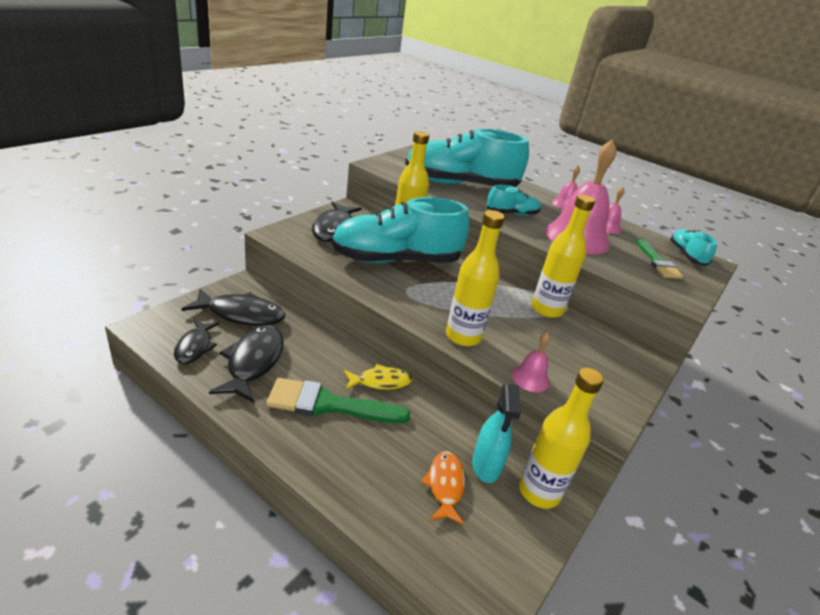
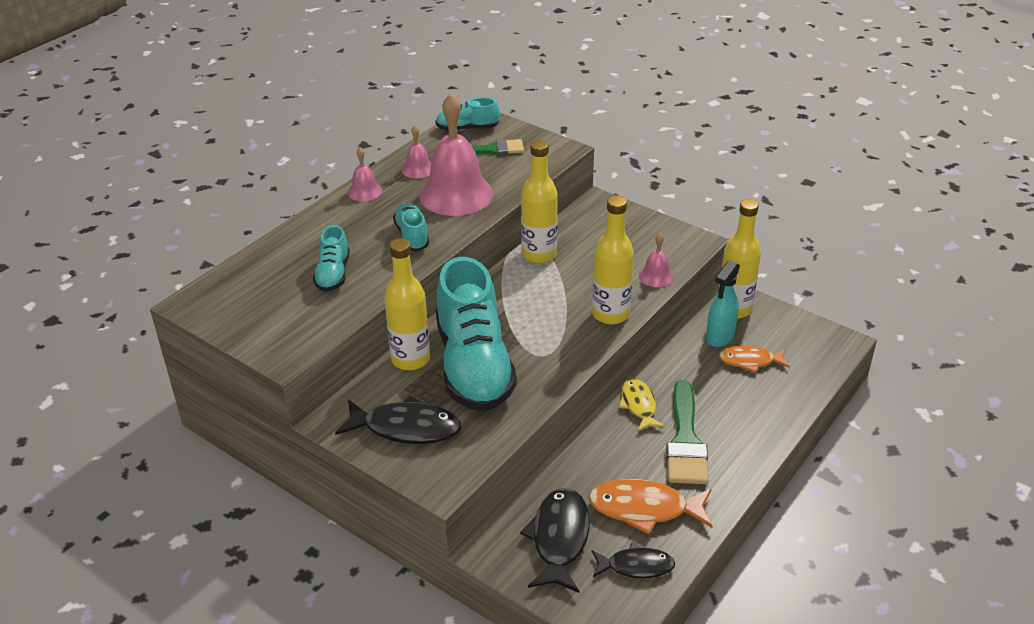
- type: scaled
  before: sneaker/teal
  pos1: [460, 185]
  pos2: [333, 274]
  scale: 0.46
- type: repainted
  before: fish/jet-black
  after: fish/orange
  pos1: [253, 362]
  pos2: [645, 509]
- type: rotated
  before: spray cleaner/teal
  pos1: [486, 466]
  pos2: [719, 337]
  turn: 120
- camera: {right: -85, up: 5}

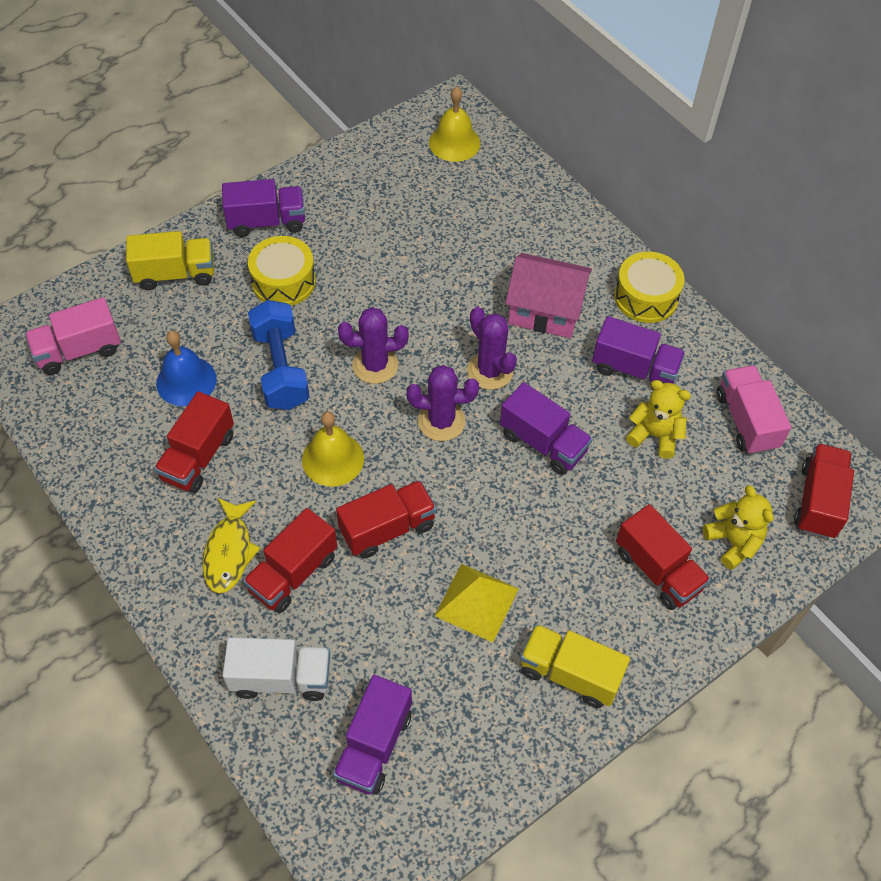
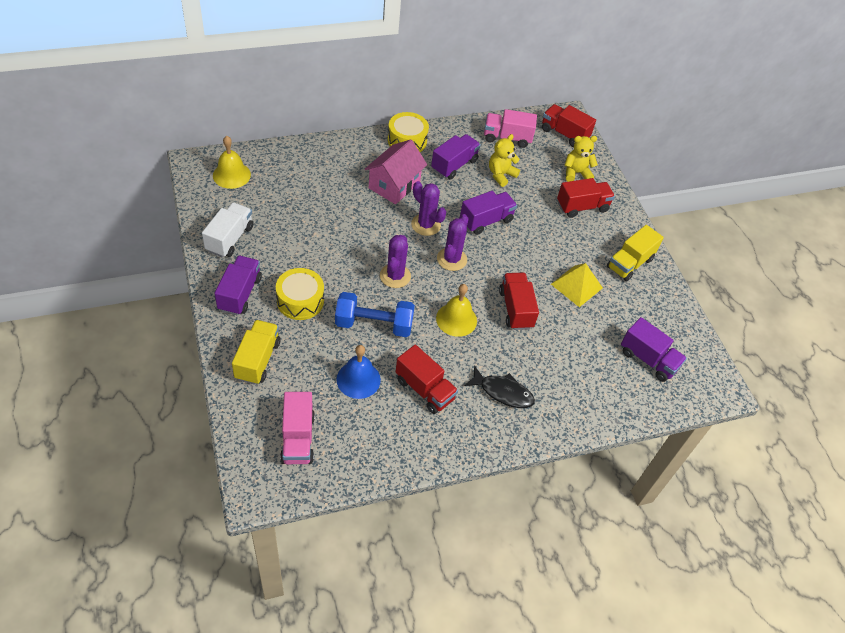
- type: shifted
  before: toy truck/snow-white
  pos1: [281, 678]
  pos2: [230, 239]
- type: rotated
  before: cactus/royal purple
  pos1: [490, 371]
  pos2: [426, 225]
  turn: 60
- type: repainted
  before: fish/golden
  after: fish/jet-black
  pos1: [229, 552]
  pos2: [503, 392]
- type: gone
  before: toy truck/scarlet
  pos1: [293, 573]
- camera: {right: -75, up: -5}

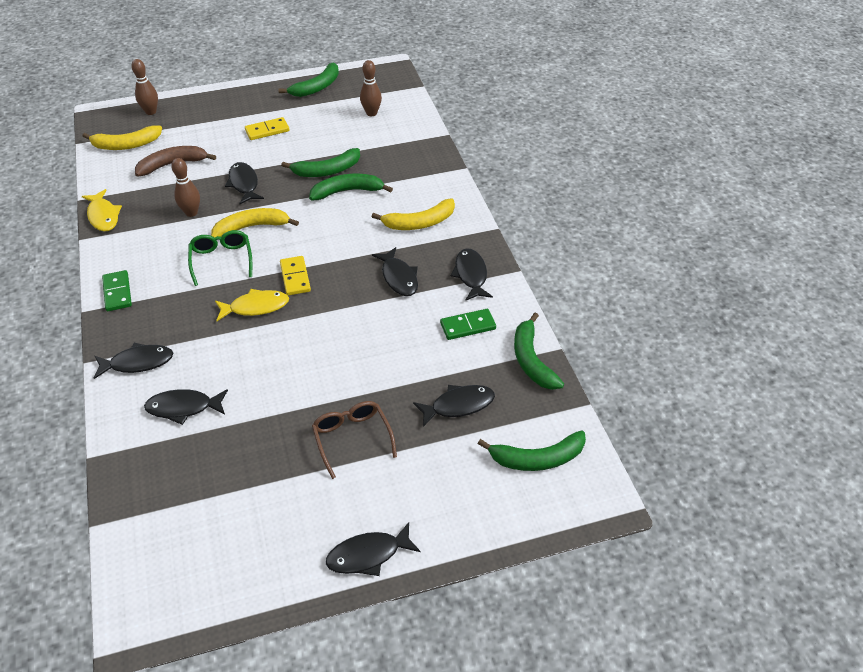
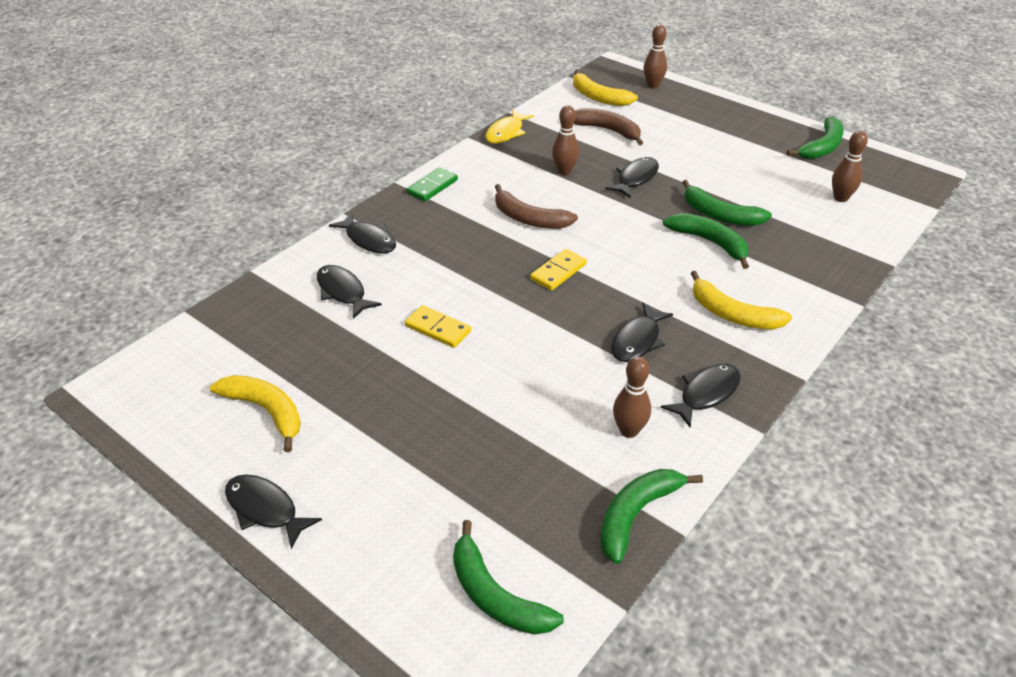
- type: shifted
  before: banana fruit/golden
  pos1: [252, 227]
  pos2: [266, 411]
- type: shifted
  before: domino tile/golden
  pos1: [267, 130]
  pos2: [438, 328]
- type: swapped
  before: spectacles/emerald
  after: banana fruit/brown
  pos1: [221, 261]
  pos2: [528, 218]
- type: swapped
  before: domino tile/emerald
  after: skittle/brown
  pos1: [468, 326]
  pos2: [629, 431]
- type: rotated
  before: banana fruit/emerald
  pos1: [317, 87]
  pos2: [822, 147]
  turn: -60
- type: gone
  before: fish/golden
  pos1: [255, 307]
- type: gone
  before: spectacles/brown
  pos1: [352, 439]
- type: gone
  before: fish/jet-black
  pos1: [458, 405]
- camera: {right: 55, up: -5}

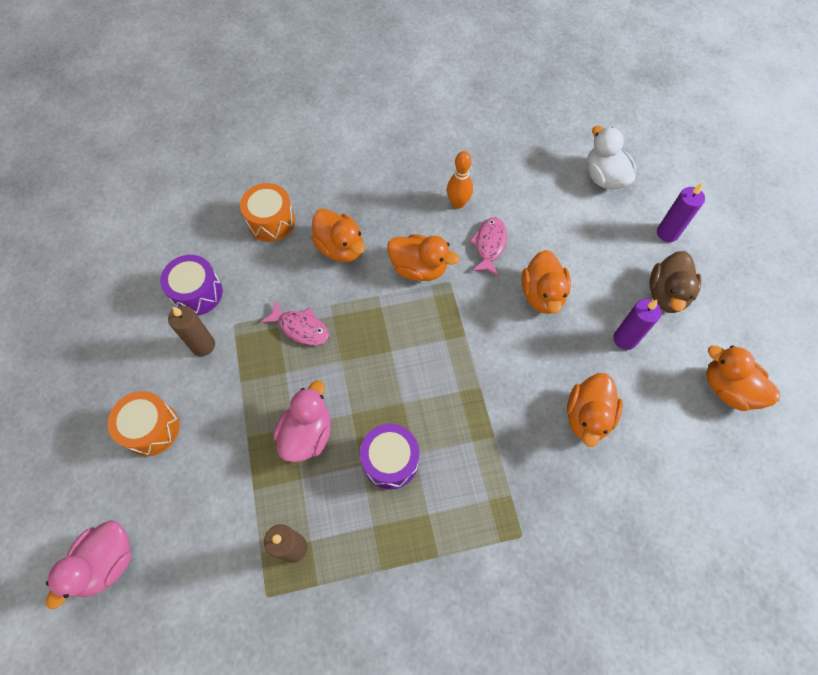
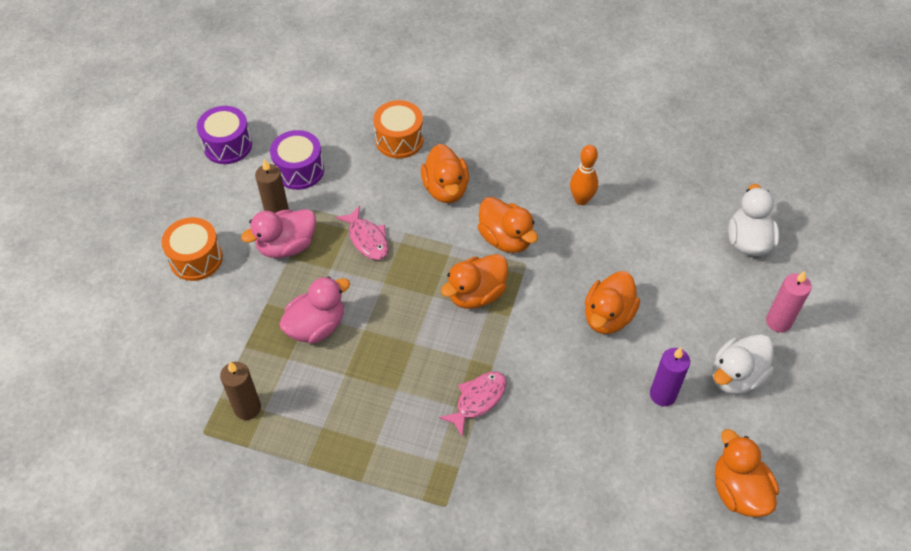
- type: shifted
  before: drum/royal purple
  pos1: [390, 461]
  pos2: [227, 145]
- type: shifted
  before: toy duck/pink
  pos1: [106, 562]
  pos2: [286, 246]
- type: shifted
  before: fish/pink
  pos1: [489, 245]
  pos2: [478, 400]
- type: shifted
  before: toy duck/orange
  pos1: [587, 416]
  pos2: [476, 294]
- type: repainted
  before: toy duck/brown
  after: toy duck/snow-white
  pos1: [667, 294]
  pos2: [736, 376]
- type: repainted
  before: candle/royal purple
  after: candle/pink
  pos1: [667, 233]
  pos2: [778, 322]
- camera: {right: 30, up: -10}

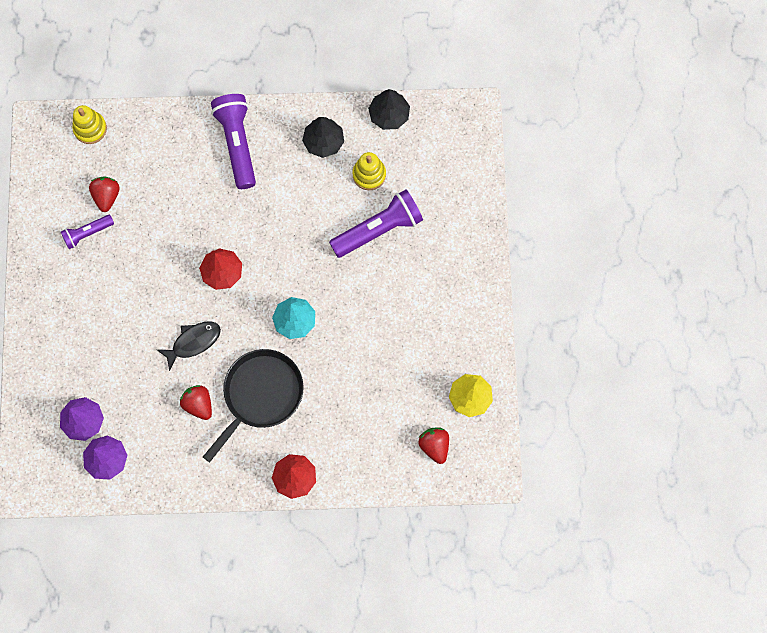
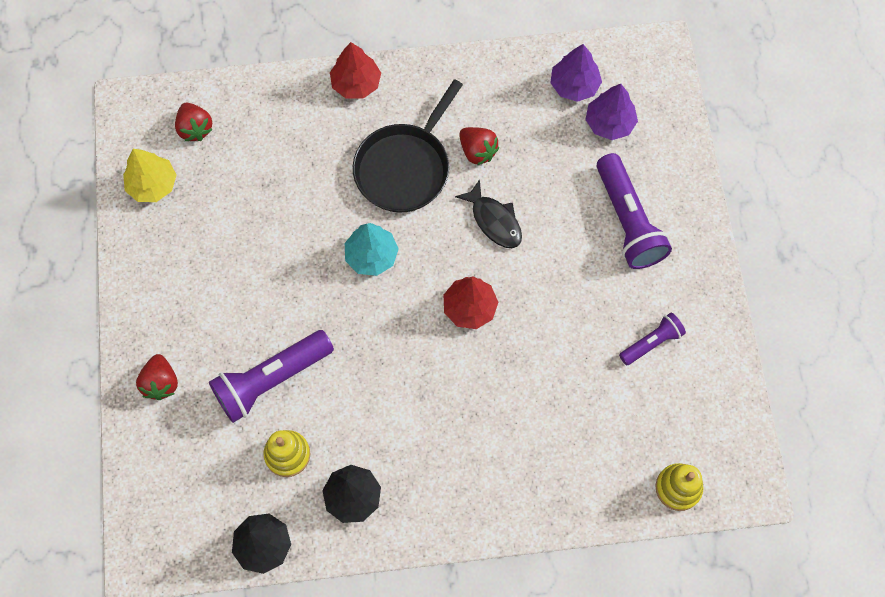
- type: shifted
  before: toy strawberry/scarlet
  pos1: [107, 196]
  pos2: [161, 383]
- type: rotated
  before: fish/jet-black
  pos1: [193, 342]
  pos2: [494, 220]
  turn: -90
- type: shifted
  before: pocket torch/royal purple
  pos1: [237, 144]
  pos2: [627, 221]
- camera: {right: 175, up: -5}

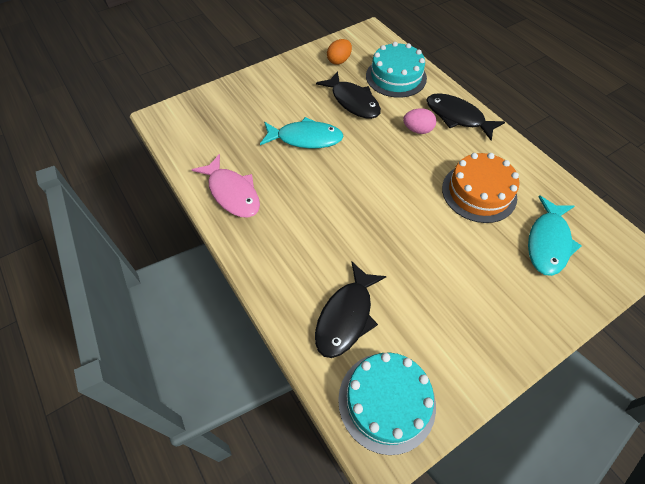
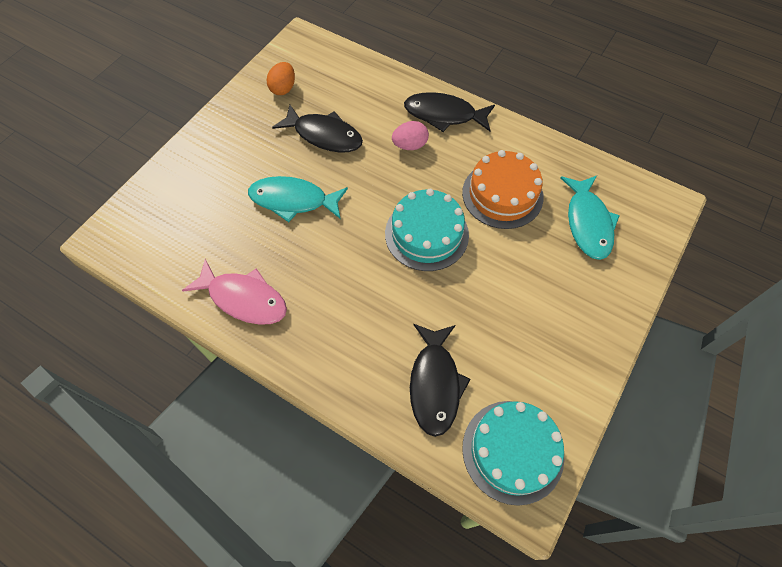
- type: rotated
  before: fish/teal
  pos1: [305, 138]
  pos2: [293, 200]
  turn: -150
- type: shifted
  before: layer cake/teal
  pos1: [396, 77]
  pos2: [426, 234]
- camera: {right: -25, up: 5}

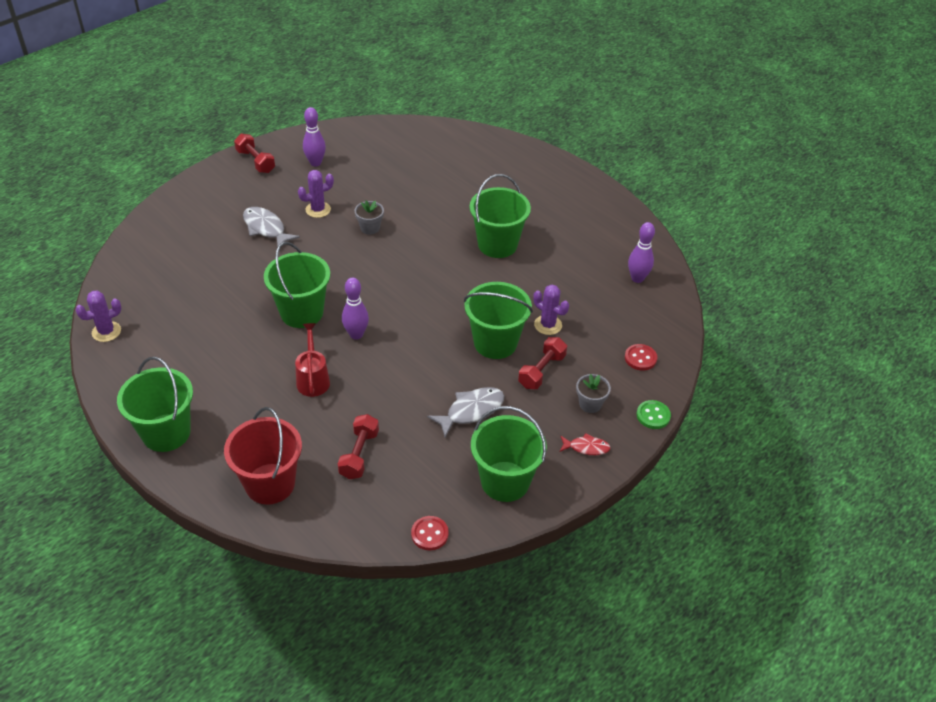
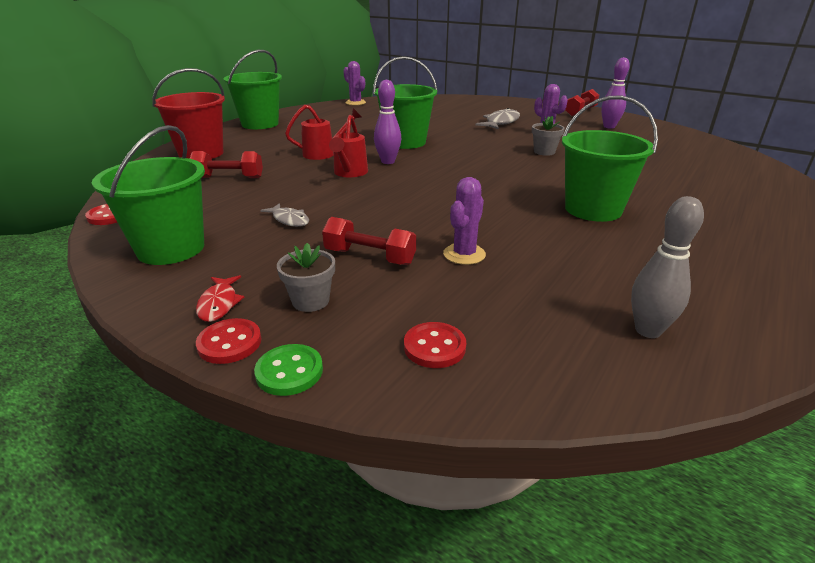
- type: new
  after: sewing button/scarlet
  pos2: [229, 343]
- type: scaled
  before: fish/ash-grey
  pos1: [471, 411]
  pos2: [289, 220]
  scale: 0.61
- type: new
  after: sprinkling can/scarlet
  pos2: [349, 173]
- type: repainted
  before: skittle/royal purple
  after: skittle/ash-grey
  pos1: [637, 278]
  pos2: [648, 330]
- type: gone
  before: bucket/emerald
  pos1: [495, 343]
- camera: {right: 80, up: -15}

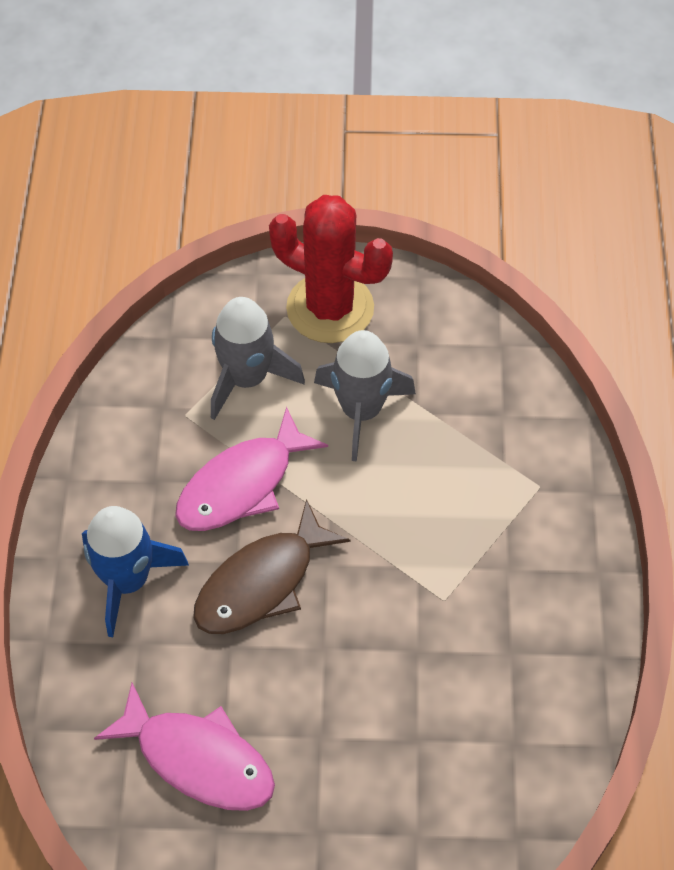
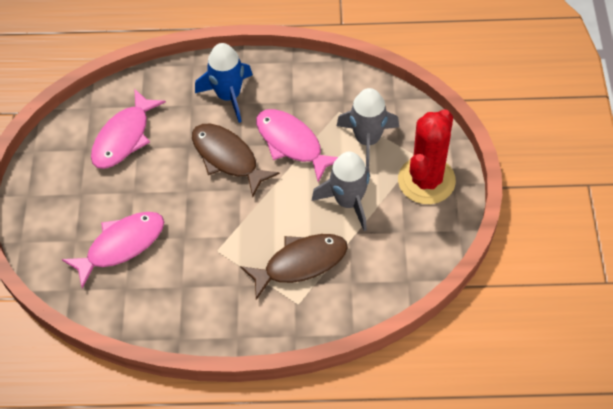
- type: new
  after: fish/pink
  pos2: [121, 245]
- type: new
  after: fish/brown
  pos2: [300, 263]
- camera: {right: 90, up: 0}

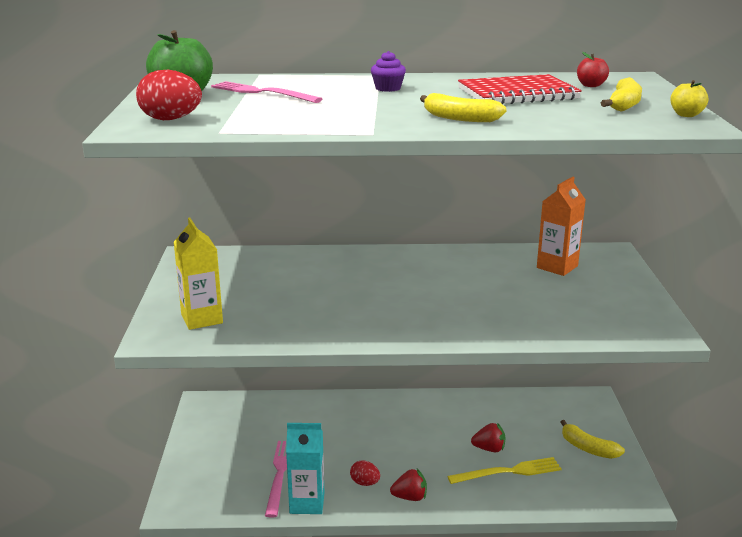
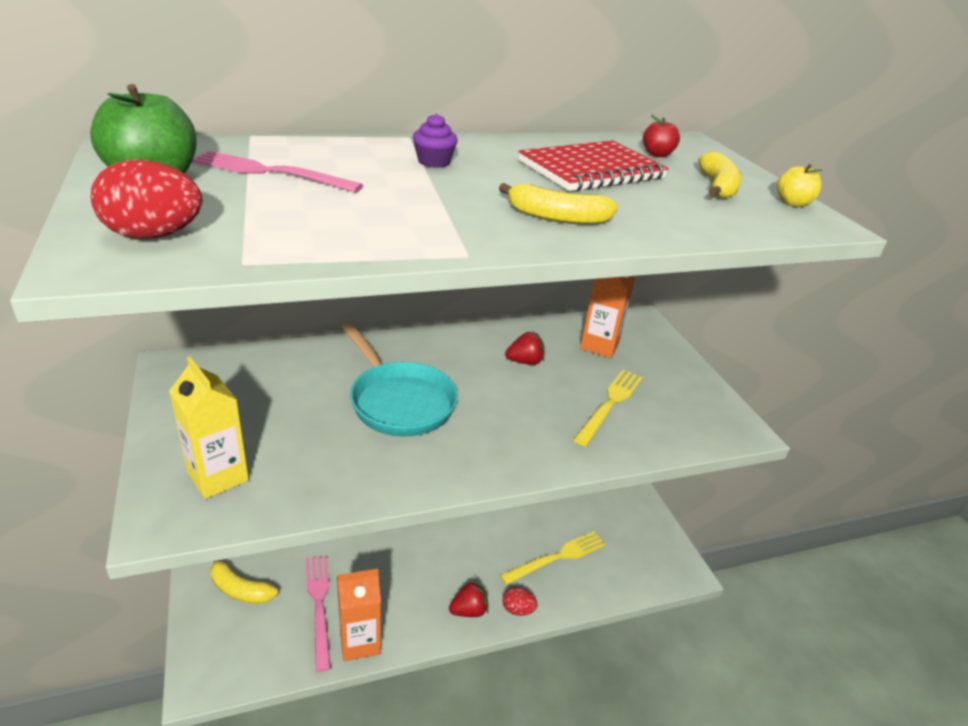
- type: shifted
  before: banana fruit/golden
  pos1: [588, 448]
  pos2: [240, 589]
- type: repainted
  before: carton/teal
  after: carton/orange
  pos1: [307, 503]
  pos2: [359, 641]
- type: new
  after: skillet/teal
  pos2: [399, 401]
- type: shifted
  before: egg shape/scarlet
  pos1: [365, 483]
  pos2: [517, 609]
- type: shifted
  before: toy strawberry/scarlet
  pos1: [489, 449]
  pos2: [525, 362]
- type: new
  after: dinner fork/golden
  pos2: [610, 404]
- camera: {right: -20, up: 10}

